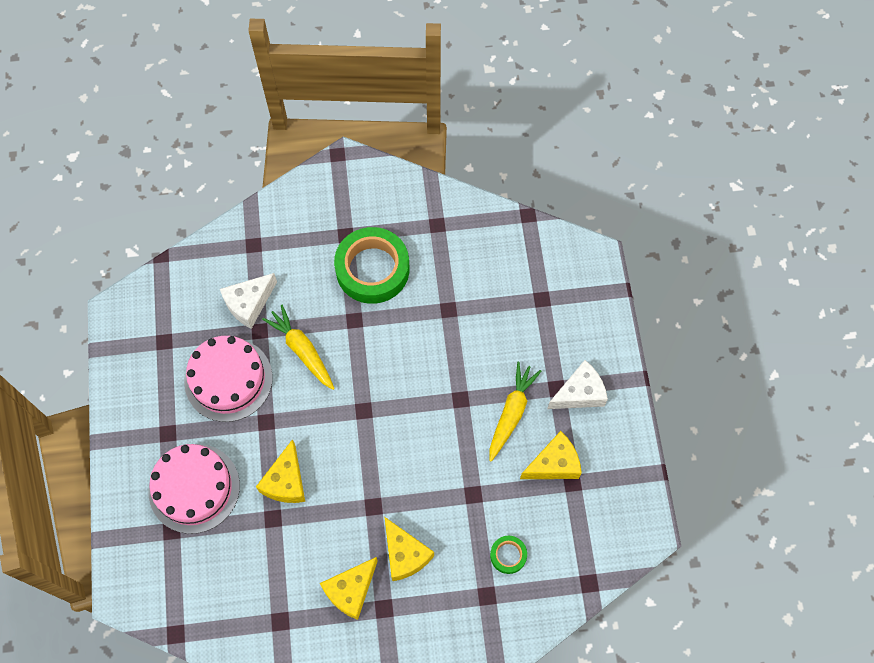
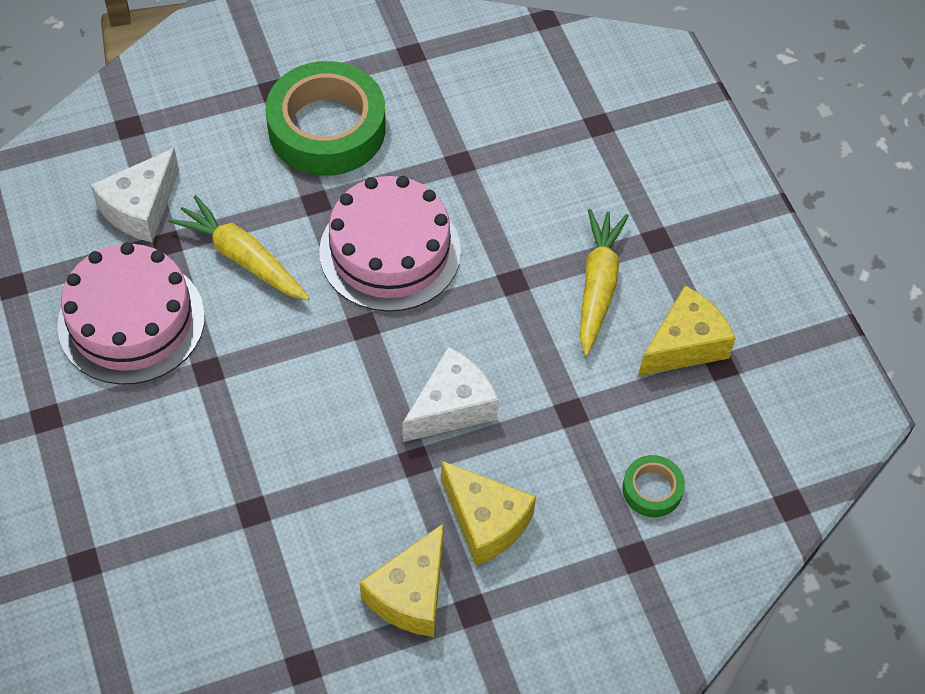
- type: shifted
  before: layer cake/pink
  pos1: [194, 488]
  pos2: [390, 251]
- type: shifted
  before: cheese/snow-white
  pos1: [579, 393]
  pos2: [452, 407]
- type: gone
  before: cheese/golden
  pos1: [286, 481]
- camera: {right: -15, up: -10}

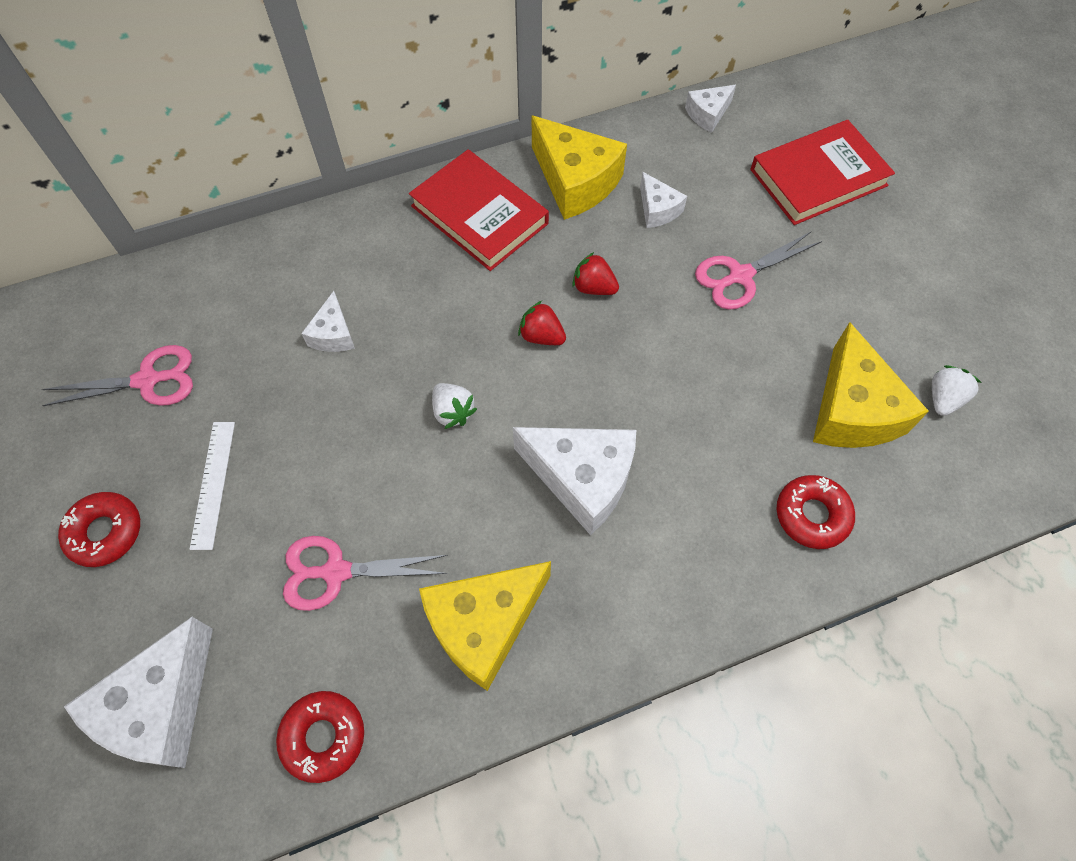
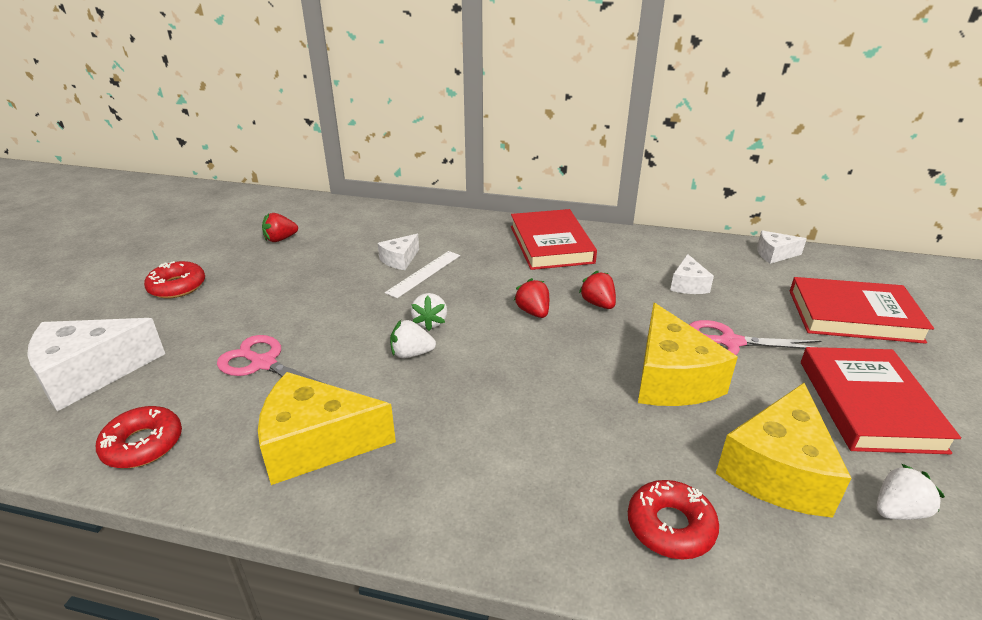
- type: swapped
  before: scissors/pink
  after: toy strawberry/scarlet
  pos1: [147, 380]
  pos2: [280, 239]
- type: shifted
  before: measuring stick/snow-white
  pos1: [213, 484]
  pos2: [424, 273]
- type: new
  after: toy strawberry/snow-white
  pos2: [411, 354]
- type: shifted
  before: cheese/golden
  pos1: [575, 182]
  pos2: [671, 379]
- type: new
  after: book/scarlet
  pos2: [869, 404]
- type: gone
  before: cheese/snow-white
  pos1: [582, 479]
- camera: {right: 35, up: -30}

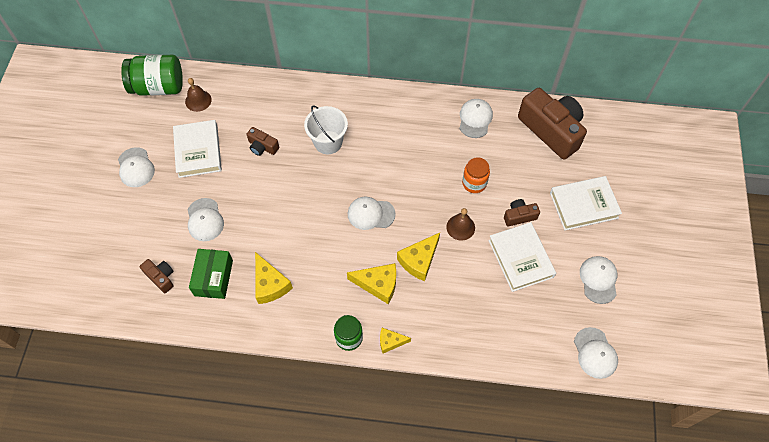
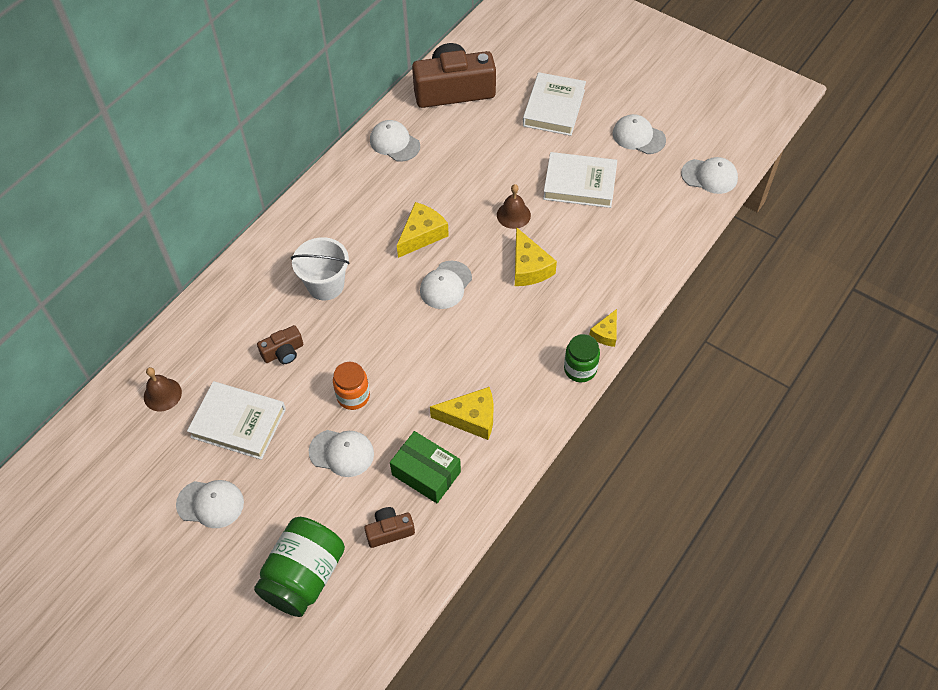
- type: shifted
  before: jam jar/emerald
  pos1: [158, 87]
  pos2: [304, 576]
- type: shifted
  before: jam jar/orange
  pos1: [474, 183]
  pos2: [353, 396]
- type: shifted
  before: cheese/golden
  pos1: [378, 284]
  pos2: [422, 235]
- type: gone
  before: photo camera/brown
  pos1: [519, 216]
- camera: {right: -60, up: -5}

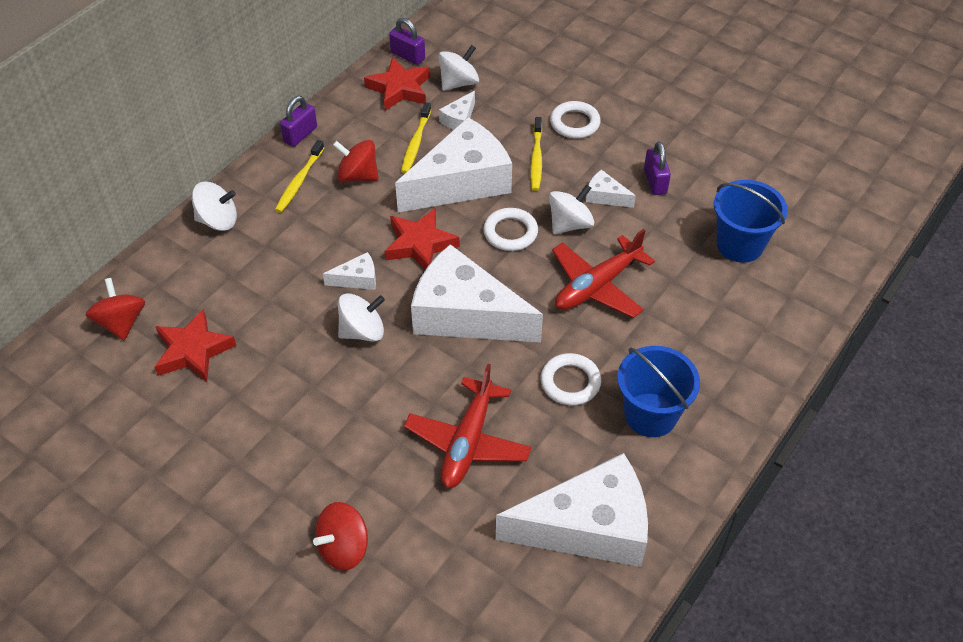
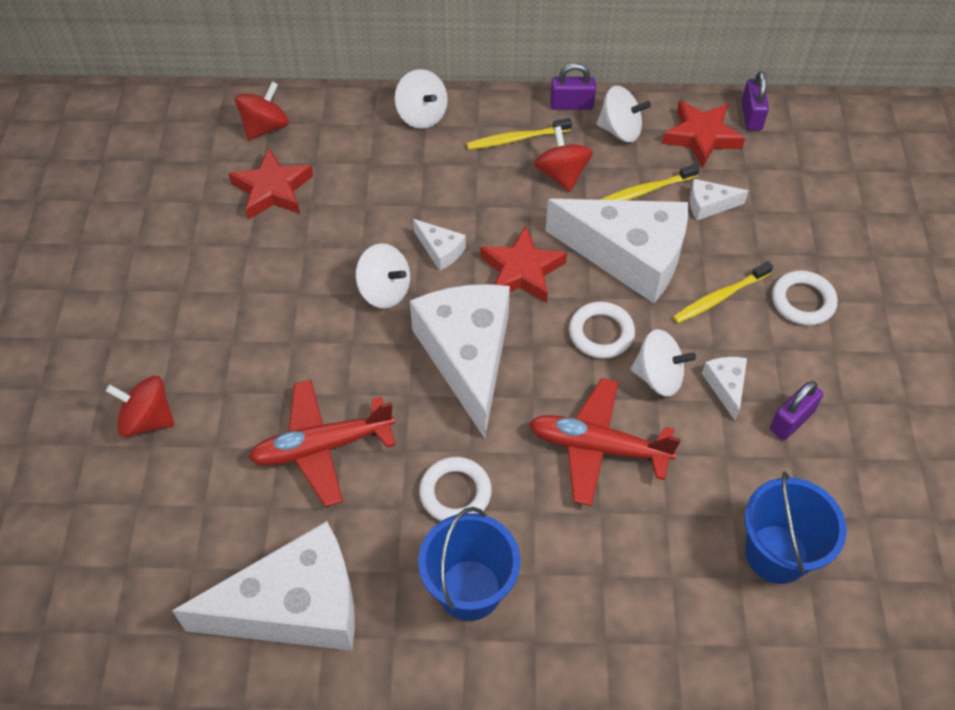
- type: rotated
  before: cheese/snow-white
  pos1: [588, 527]
  pos2: [294, 606]
  turn: -60
- type: shifted
  before: toy top/snow-white
  pos1: [459, 83]
  pos2: [620, 130]
- camera: {right: 55, up: 5}

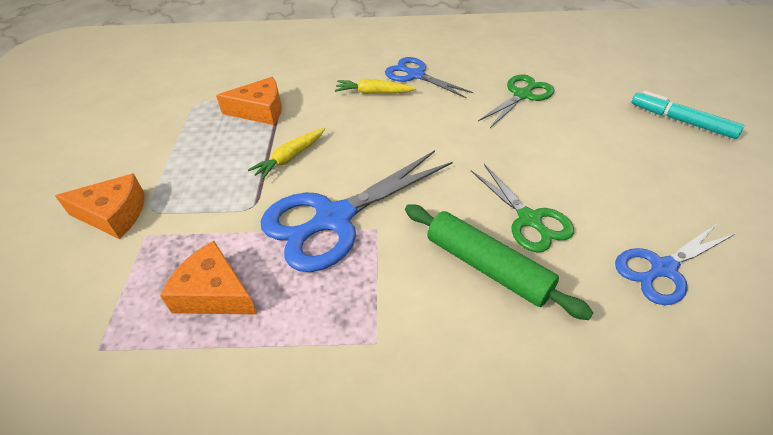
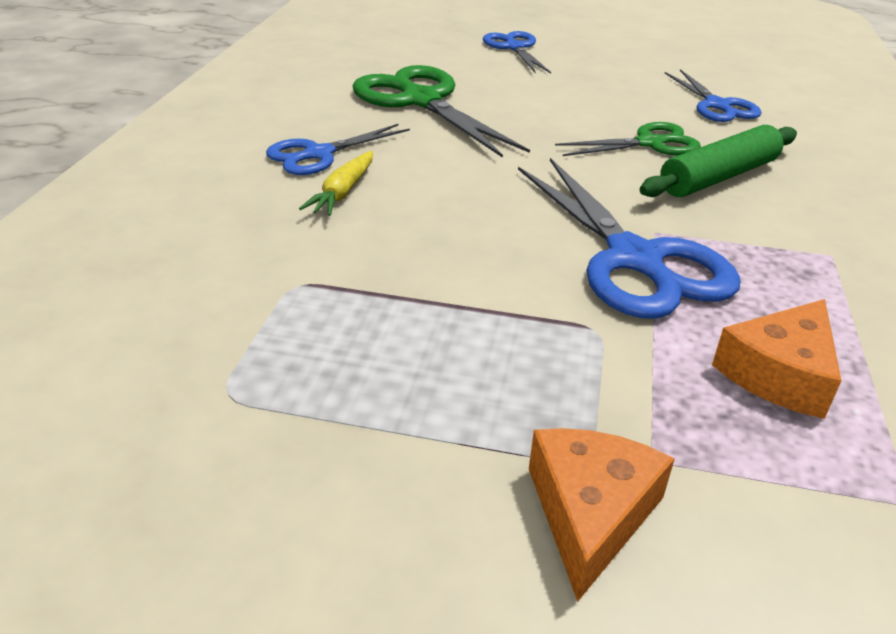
- type: scaled
  before: scissors/emerald
  pos1: [522, 95]
  pos2: [421, 101]
  scale: 1.67
- type: swapped
  before: marker/teal
  after: scissors/royal blue
  pos1: [681, 121]
  pos2: [514, 48]
- type: gone
  before: cheese/orange
  pos1: [260, 110]
- type: gone
  before: toy carrot/golden
  pos1: [290, 158]
- camera: {right: -80, up: -10}

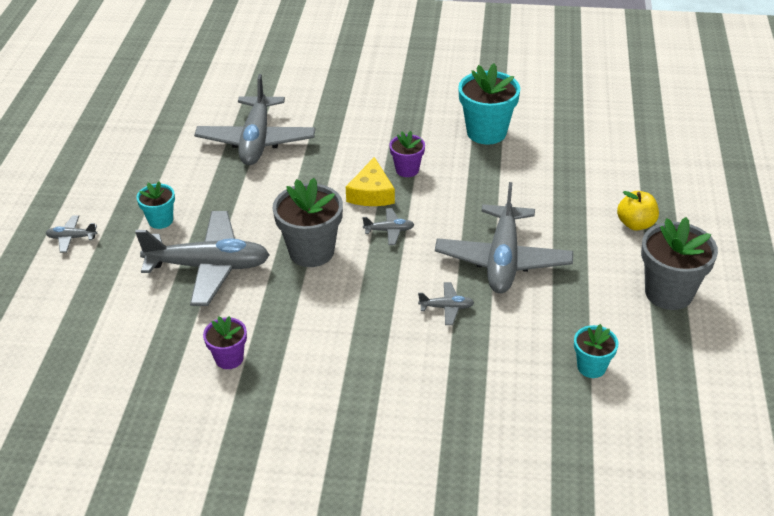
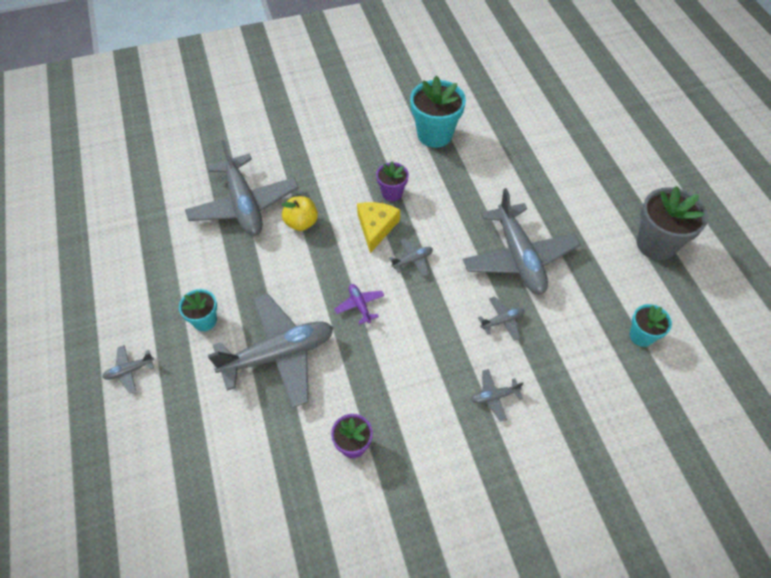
- type: shifted
  before: toy apple/golden
  pos1: [635, 224]
  pos2: [301, 223]
- type: swapped
  before: flower pot/ash-grey
  after: toy plane/royal purple
  pos1: [311, 251]
  pos2: [360, 305]
- type: rotated
  before: cheese/golden
  pos1: [371, 193]
  pos2: [376, 227]
  turn: -150
- type: new
  after: toy plane/ash-grey
  pos2: [494, 396]
- camera: {right: -25, up: 15}

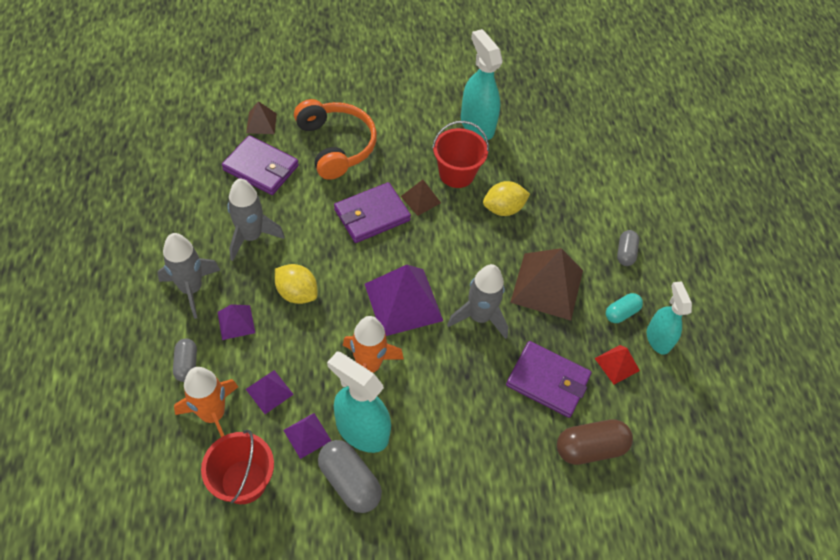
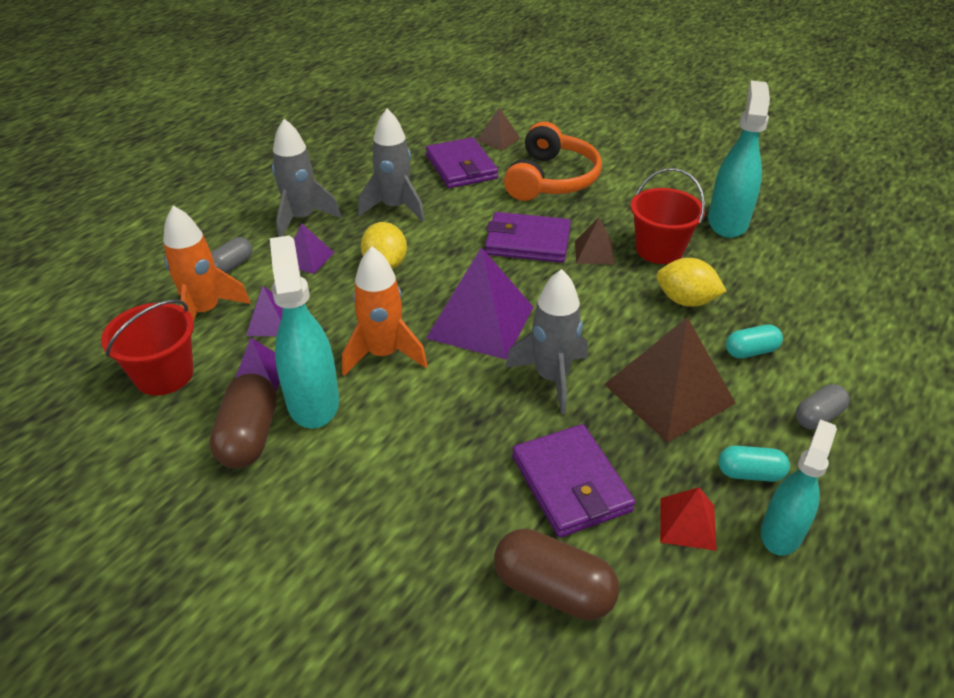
- type: repainted
  before: capsule/ash-grey
  after: capsule/brown
  pos1: [349, 482]
  pos2: [249, 436]
- type: new
  after: capsule/teal
  pos2: [750, 351]
- camera: {right: 45, up: -15}

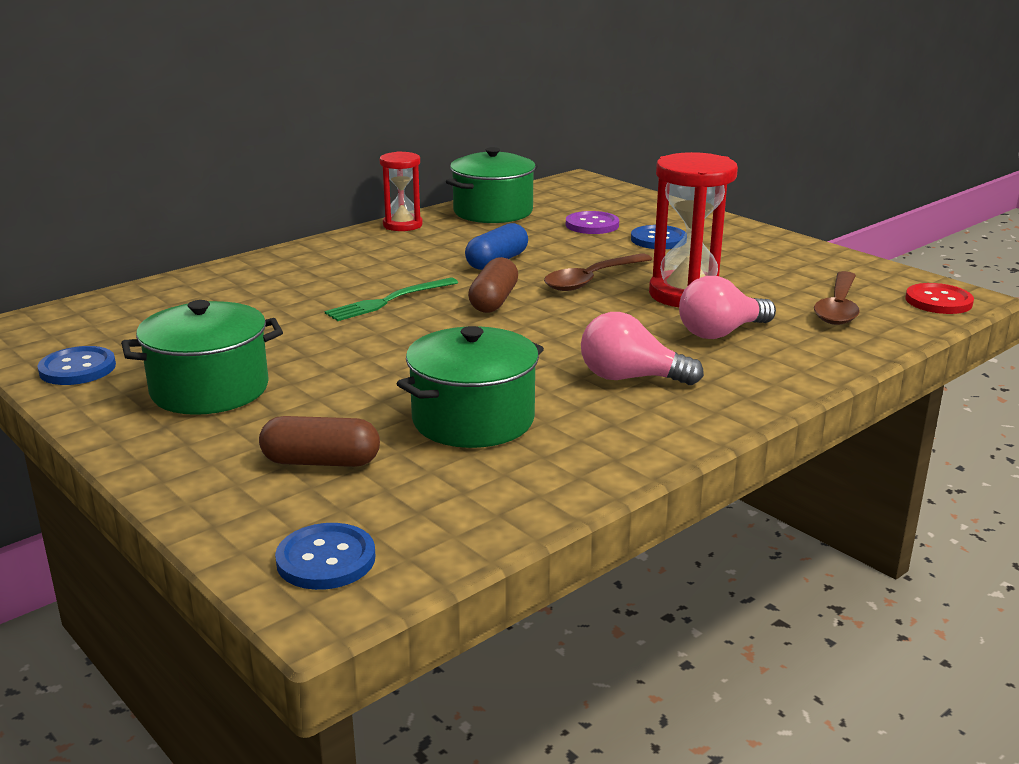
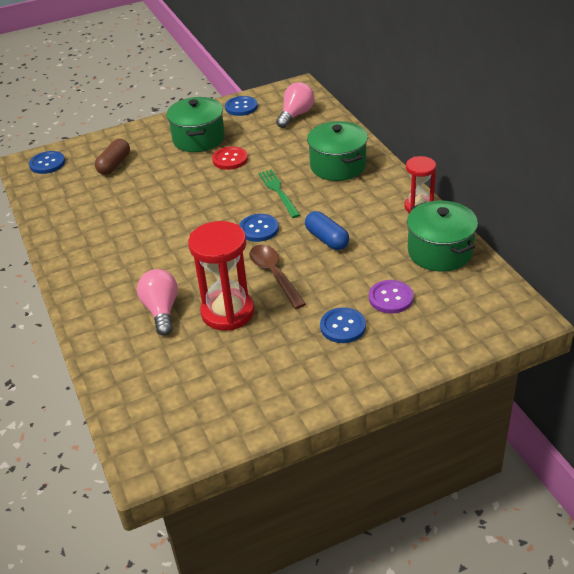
- type: shifted
  before: sewing button/scarlet
  pos1: [938, 301]
  pos2: [230, 159]
- type: swapped
  before: capsule/brown
  after: sewing button/royal blue
  pos1: [494, 301]
  pos2: [259, 229]
- type: shifted
  before: light bulb/pink
  pos1: [630, 378]
  pos2: [296, 115]
- type: shifted
  before: pot/emerald
  pos1: [473, 420]
  pos2: [338, 166]
- type: gone
  before: spoon/brown
  pos1: [838, 307]
- camera: {right: 110, up: 15}

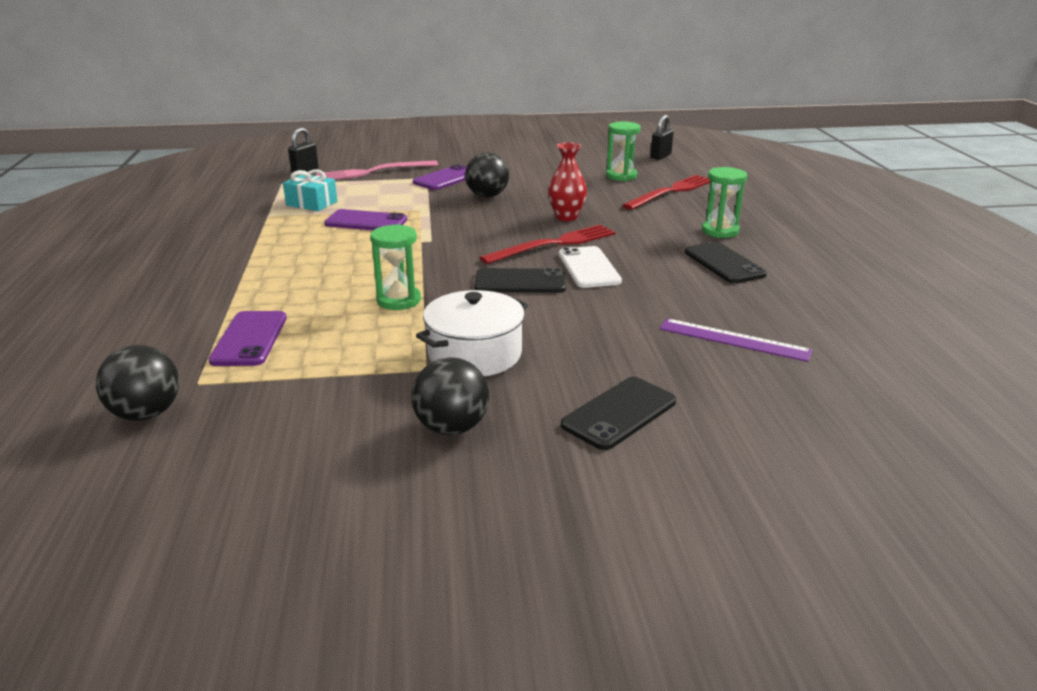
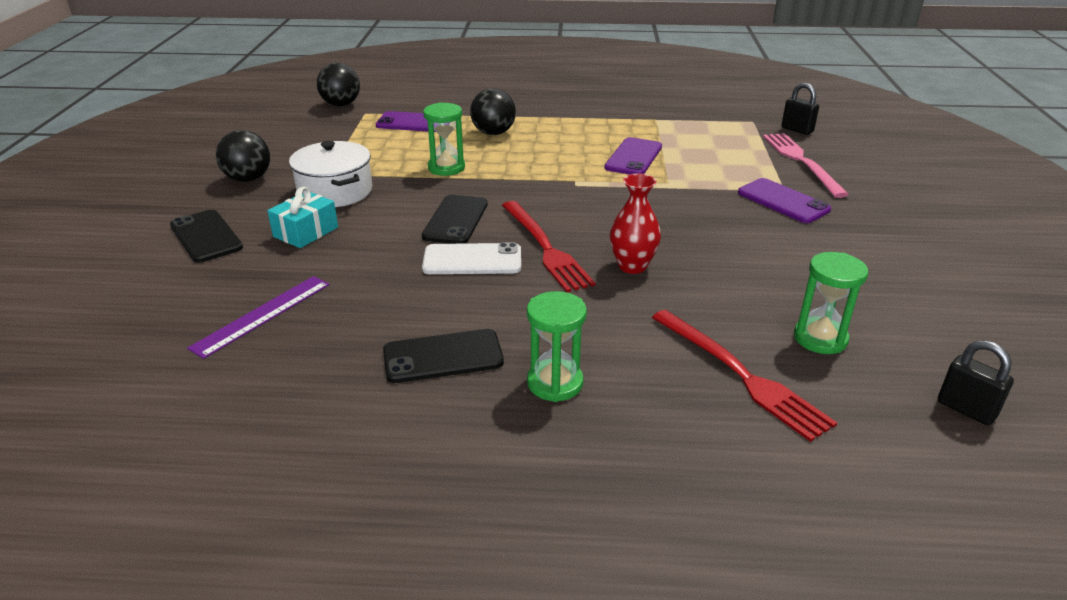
- type: shifted
  before: present/teal
  pos1: [312, 203]
  pos2: [306, 232]
- type: shifted
  before: sphere/jet-black
  pos1: [487, 196]
  pos2: [493, 133]
- camera: {right: 100, up: 5}

